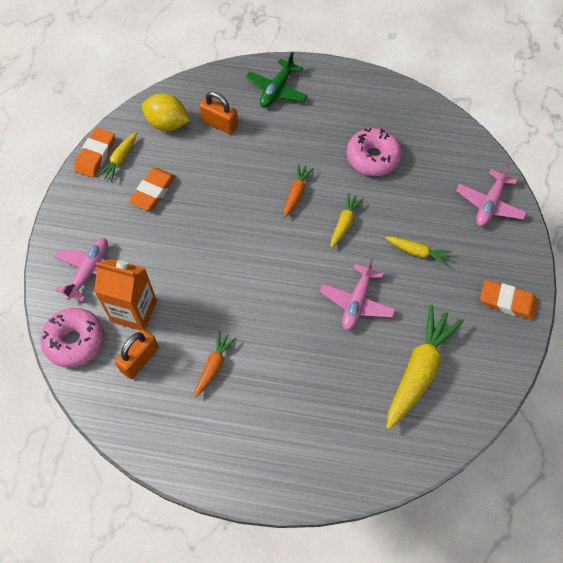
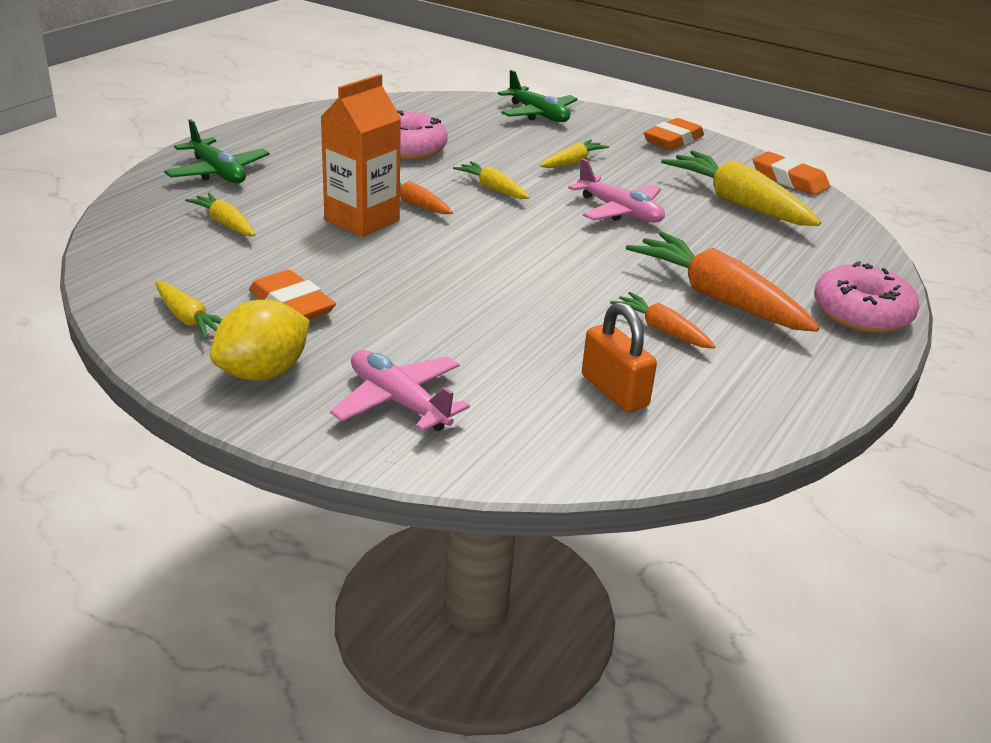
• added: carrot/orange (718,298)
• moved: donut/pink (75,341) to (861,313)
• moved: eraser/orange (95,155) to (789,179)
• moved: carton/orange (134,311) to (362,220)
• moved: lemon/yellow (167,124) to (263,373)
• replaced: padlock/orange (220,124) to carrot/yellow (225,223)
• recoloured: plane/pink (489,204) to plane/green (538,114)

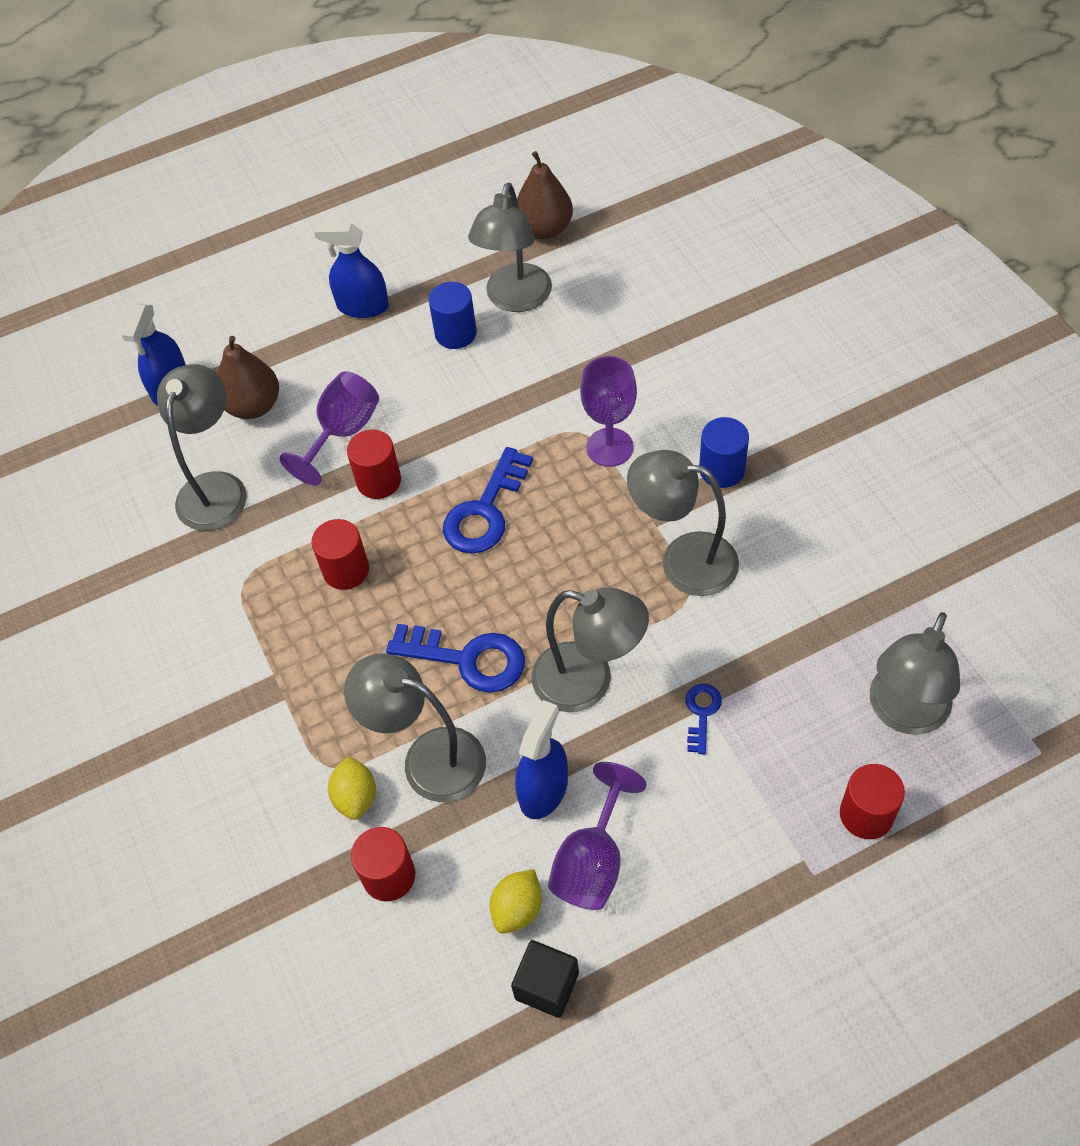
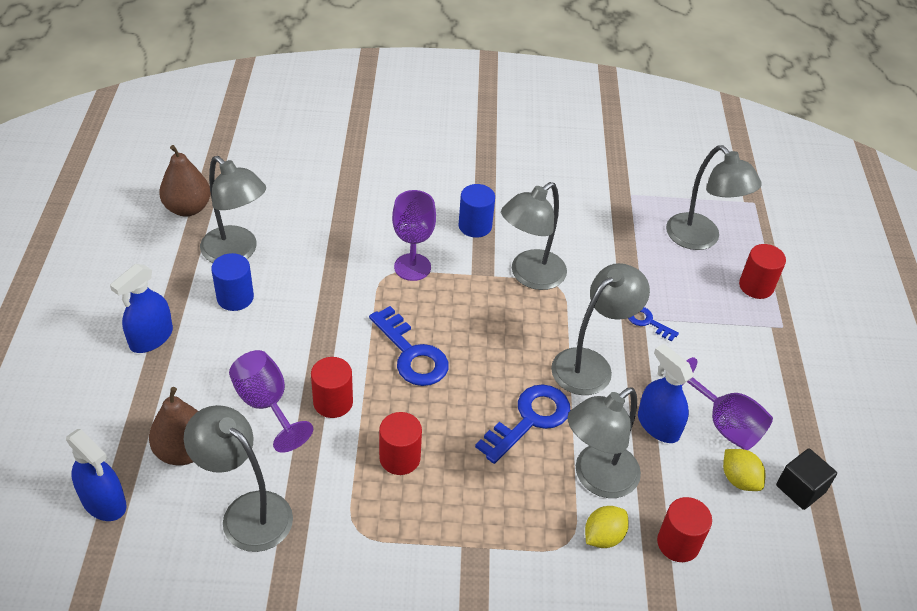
• turned: lemon/yellow (356,797) = (603,536) 60 degrees counterclockwise

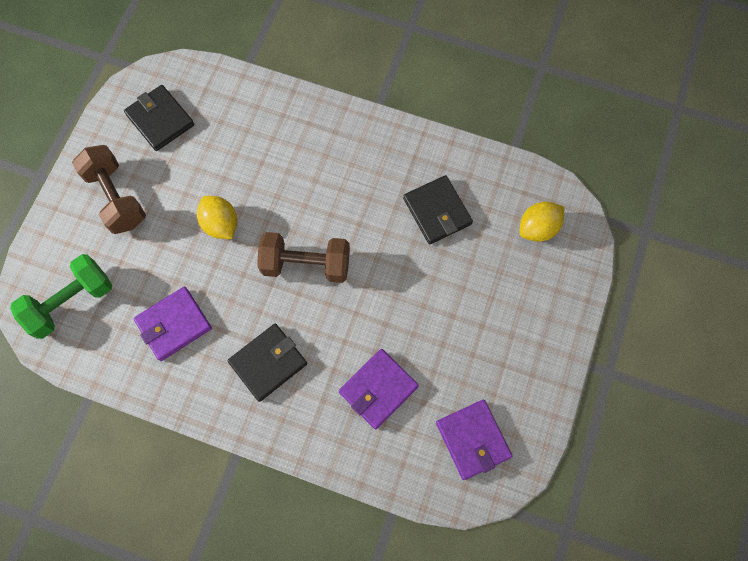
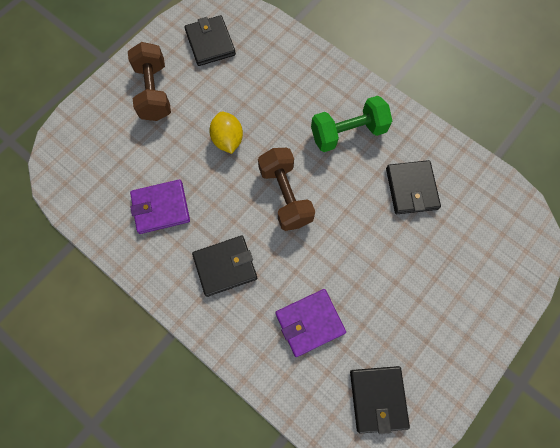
• removed: lemon/yellow (537,228)
• moved: dumbbell/green (71,302) to (348,133)
• recoloured: wallet/purple (473,440) to wallet/black (378,398)
• turned: dumbbell/brown (306,264) = (285,196) 45 degrees clockwise

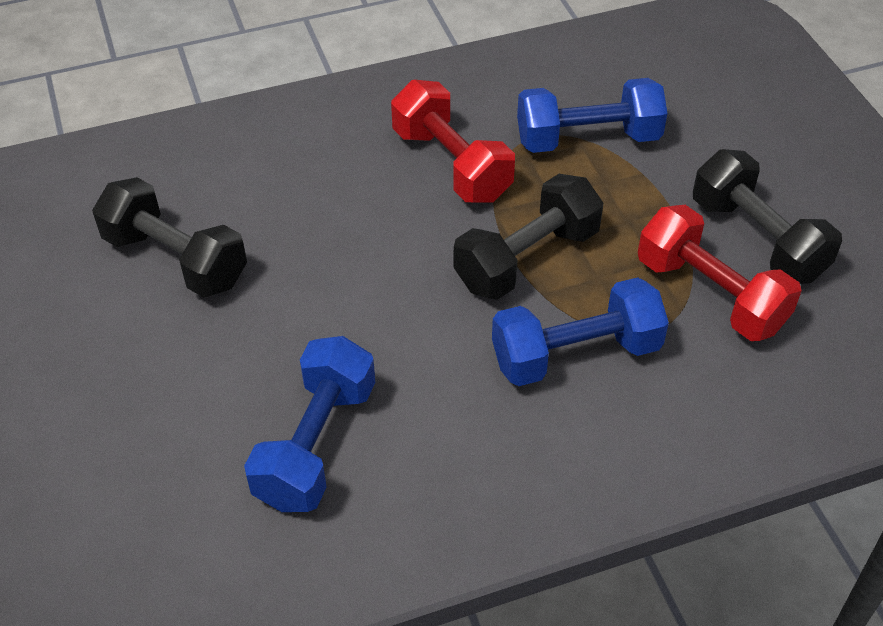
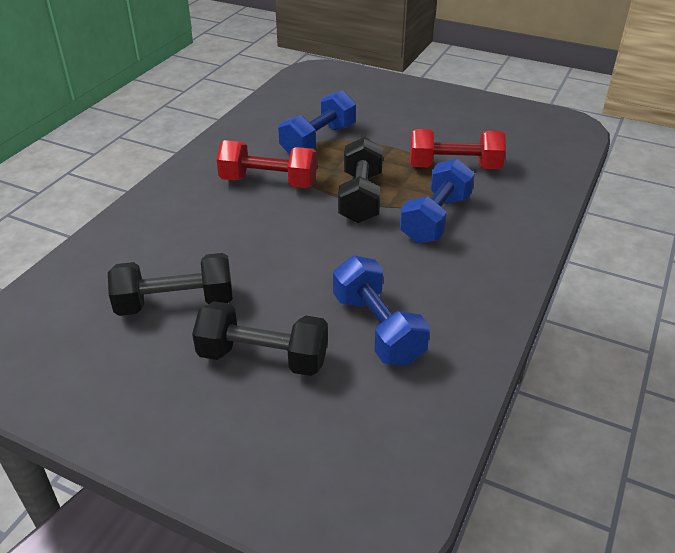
• moved: dumbbell/black (757,239) to (263,358)

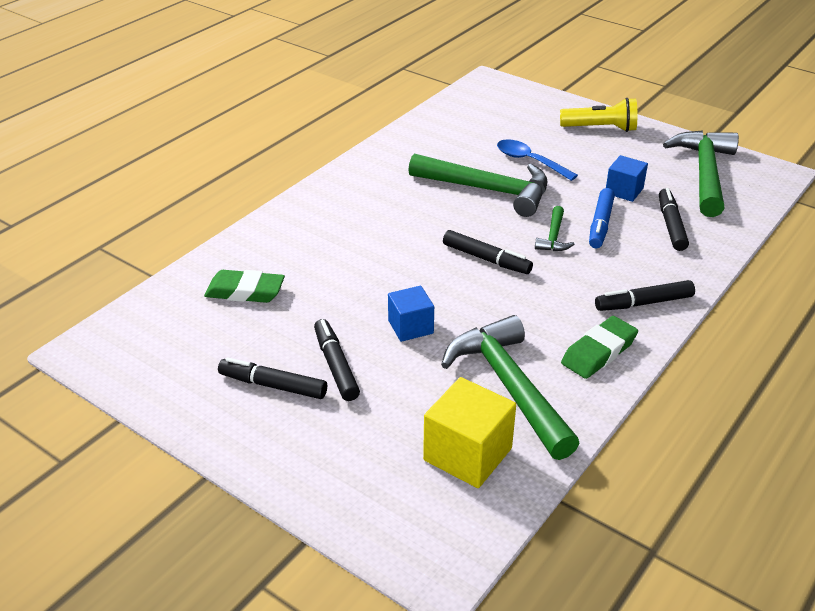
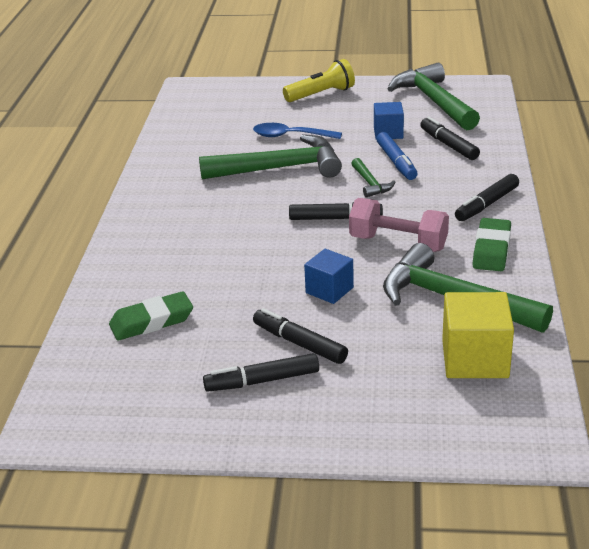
• added: dumbbell/pink (398,243)

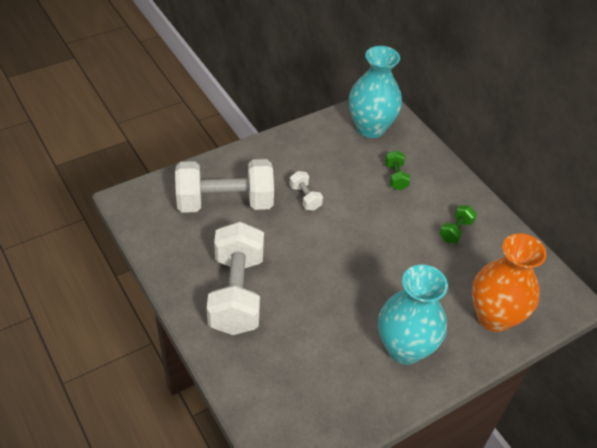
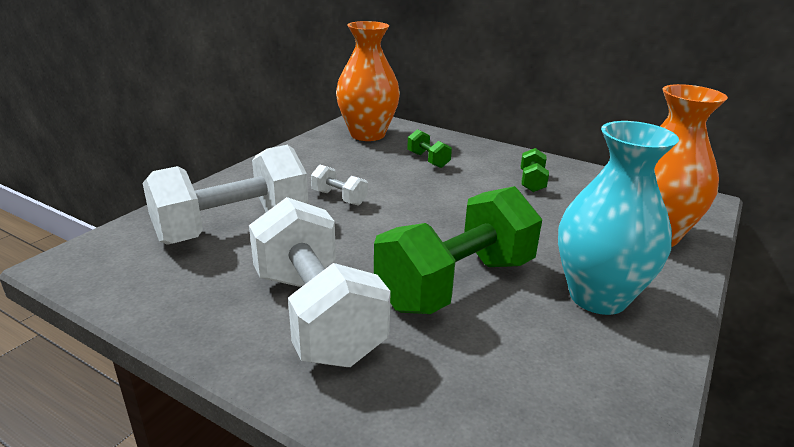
• added: dumbbell/green (456,283)
• recoloured: vase/turquoise (370,128) to vase/orange (367,134)

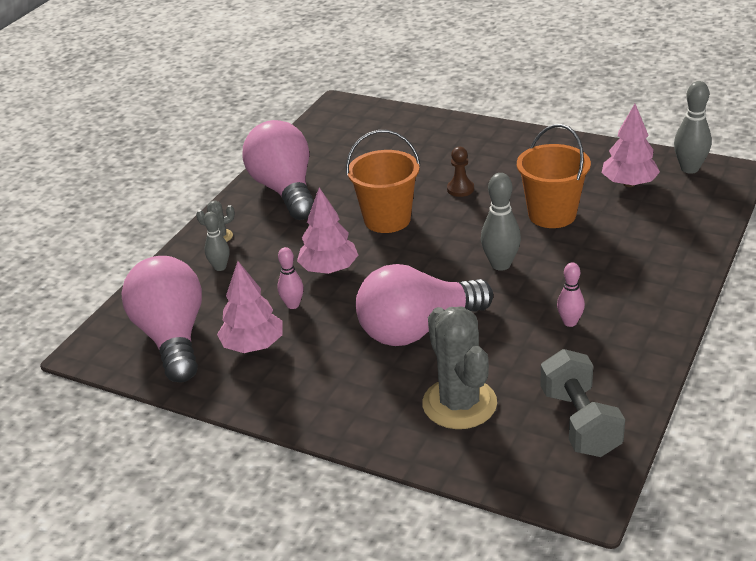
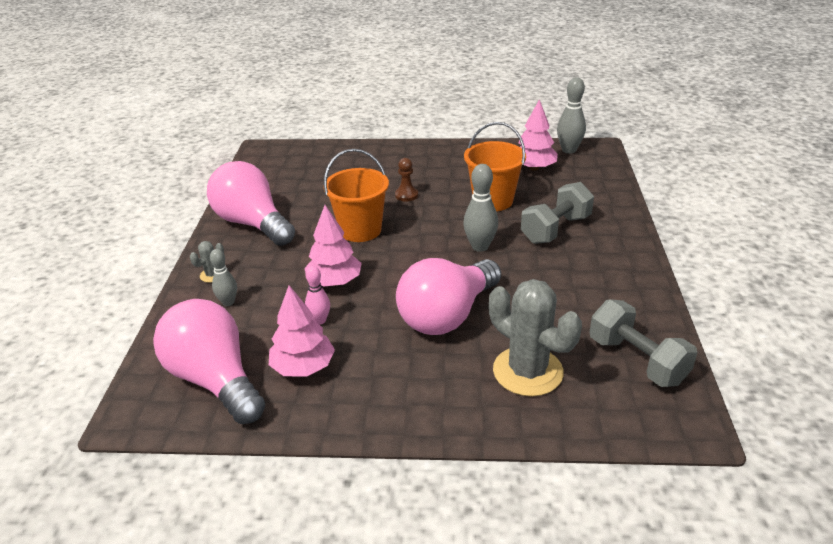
• removed: bowling pin/pink (570,322)
• added: dumbbell/grey (555,229)

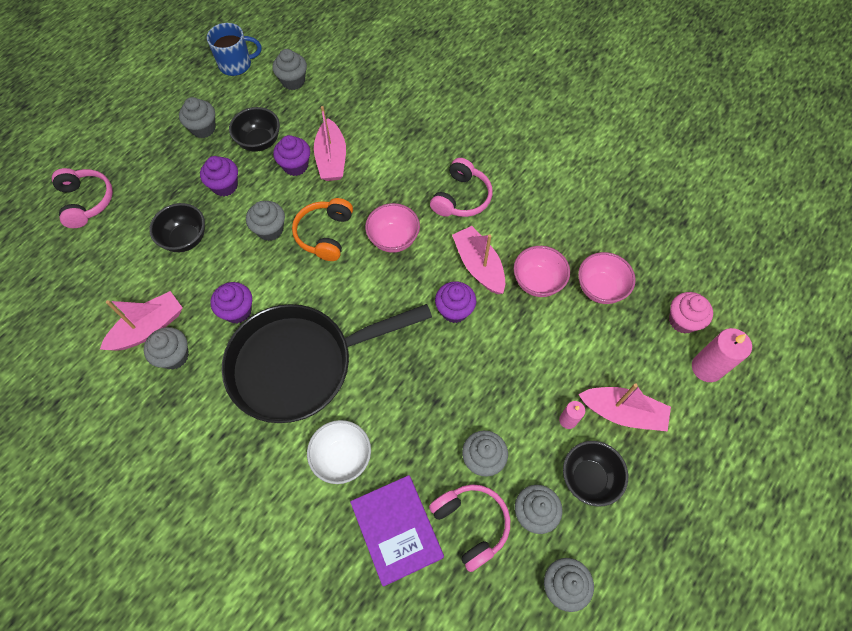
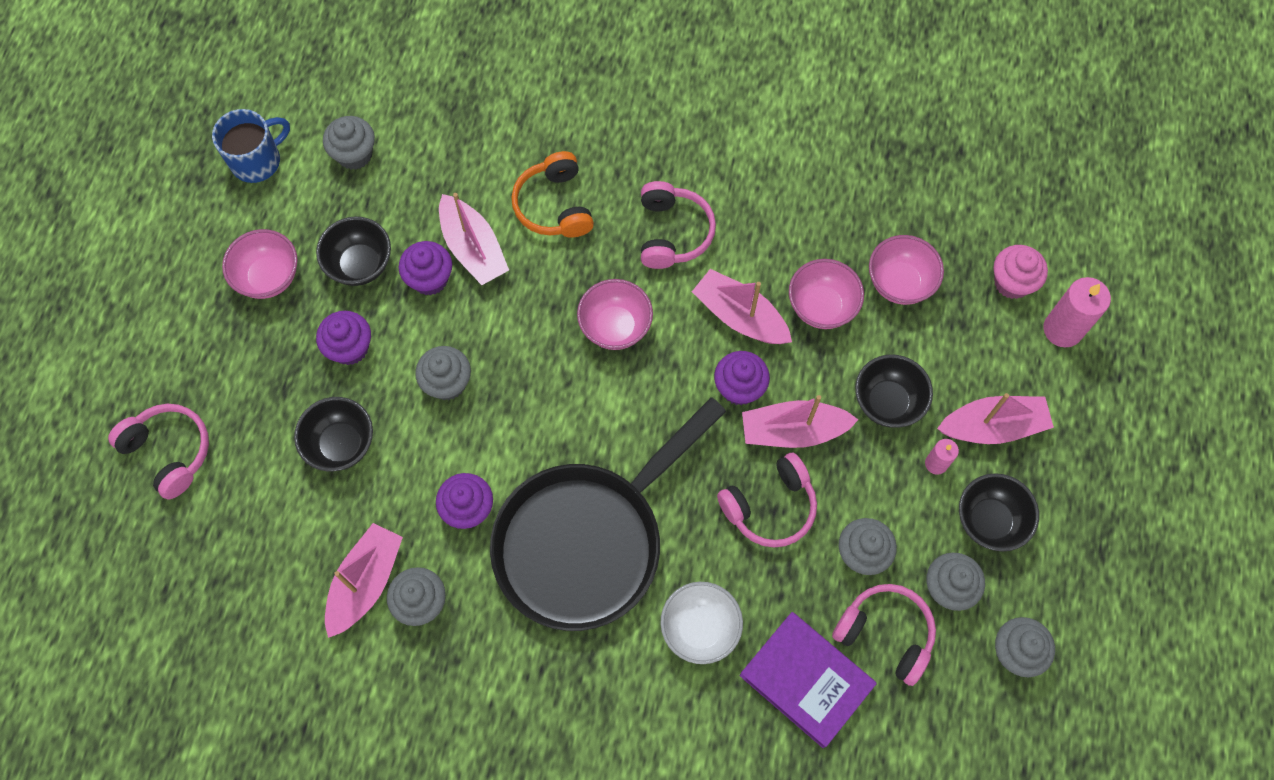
• added: headphones/pink (770,507)
• added: boat/pink (793,431)
• added: bowl/black (887,402)
• moved: headphones/orange (325,234) to (554,205)
• replaced: cupcake/grey (203,128) to bowl/pink (269,277)

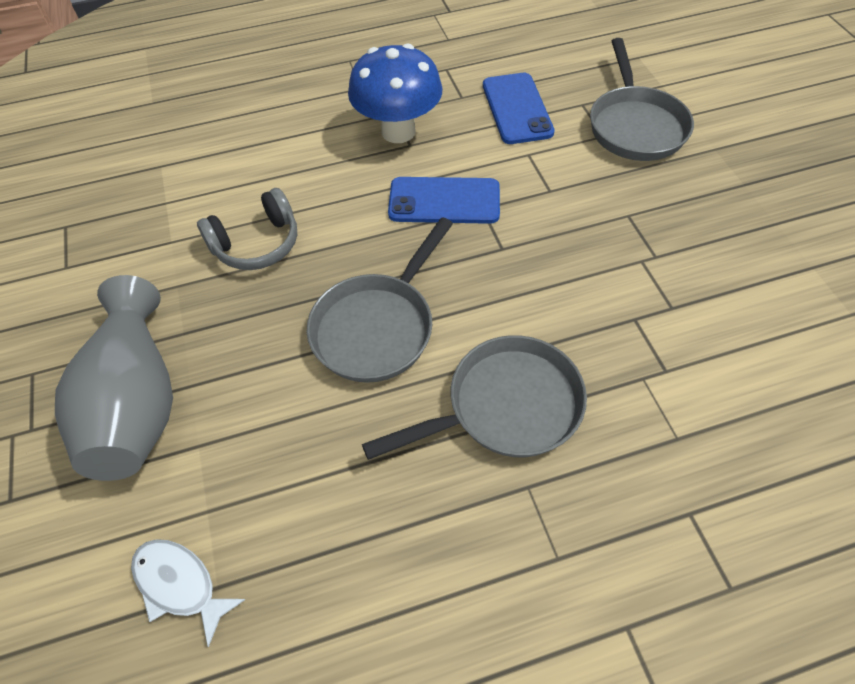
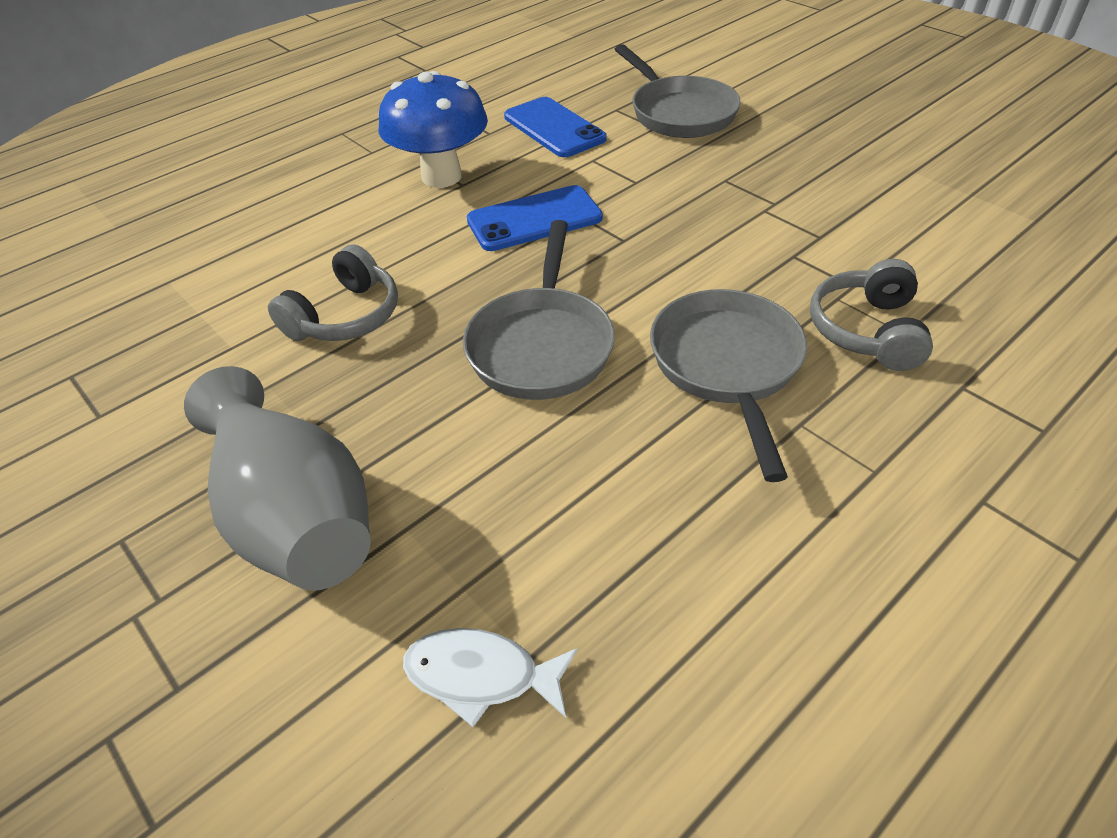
• added: headphones/grey (867,331)
• turned: pan/grey (505,407) = (727,366) 45 degrees counterclockwise

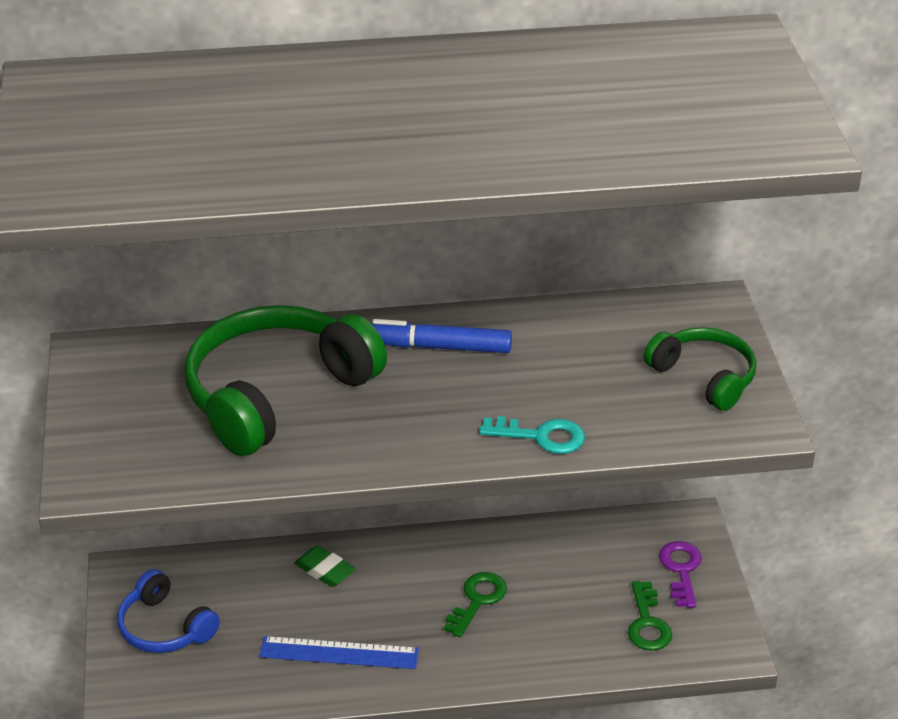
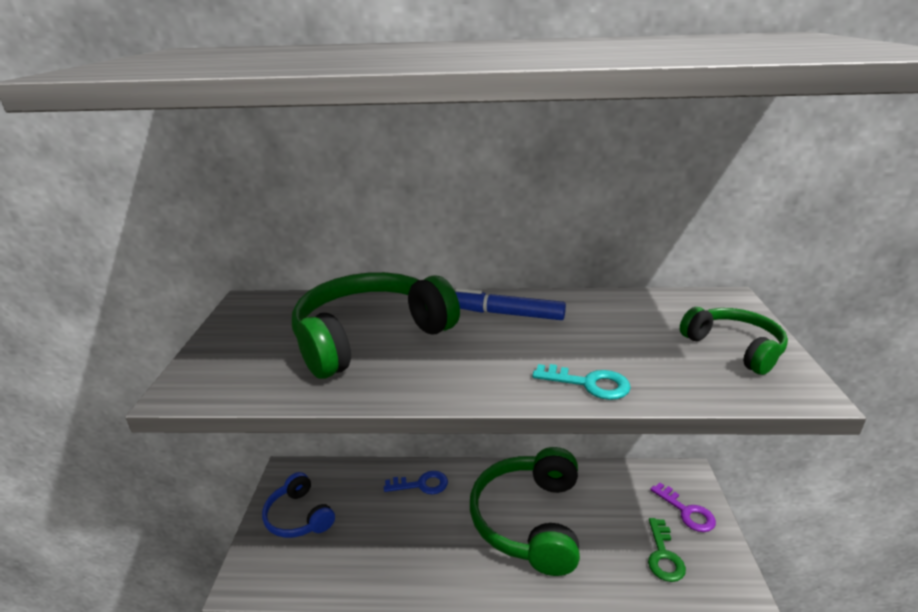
• removed: ruler/blue (339,653)
• replaced: eraser/green (324,570) to key/blue (422,484)
• replaced: key/green (478,600) to headphones/green (529,520)
• turned: key/purple (681,570) = (687,512) 135 degrees clockwise

